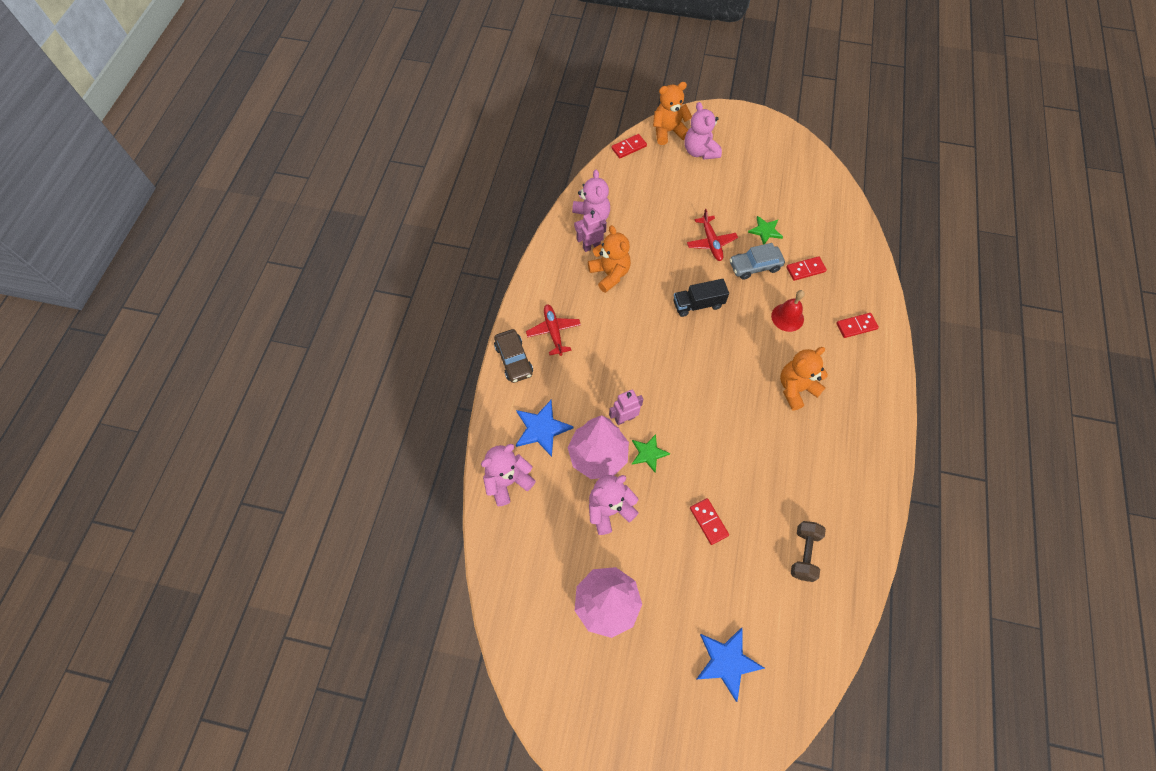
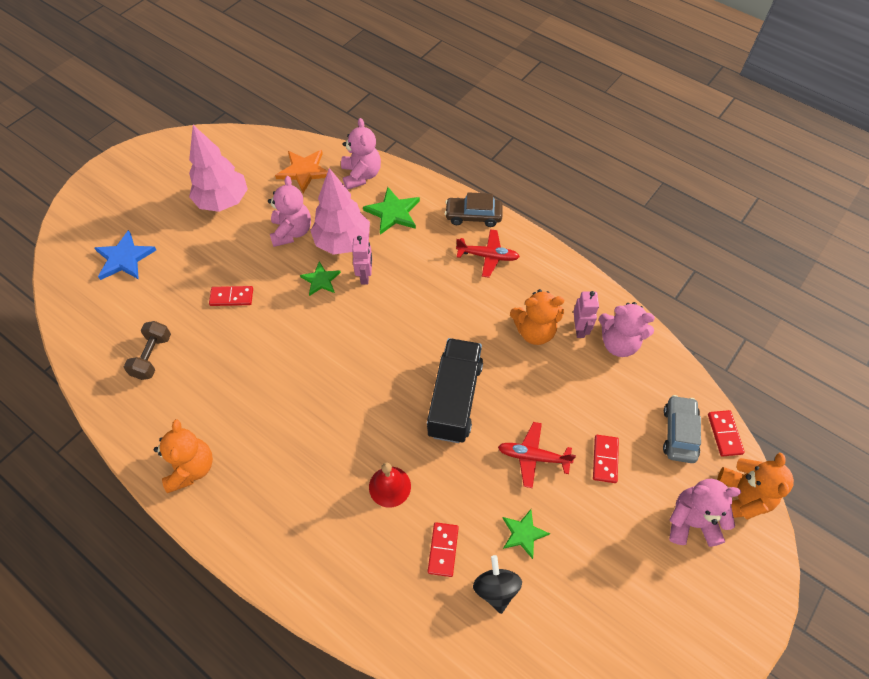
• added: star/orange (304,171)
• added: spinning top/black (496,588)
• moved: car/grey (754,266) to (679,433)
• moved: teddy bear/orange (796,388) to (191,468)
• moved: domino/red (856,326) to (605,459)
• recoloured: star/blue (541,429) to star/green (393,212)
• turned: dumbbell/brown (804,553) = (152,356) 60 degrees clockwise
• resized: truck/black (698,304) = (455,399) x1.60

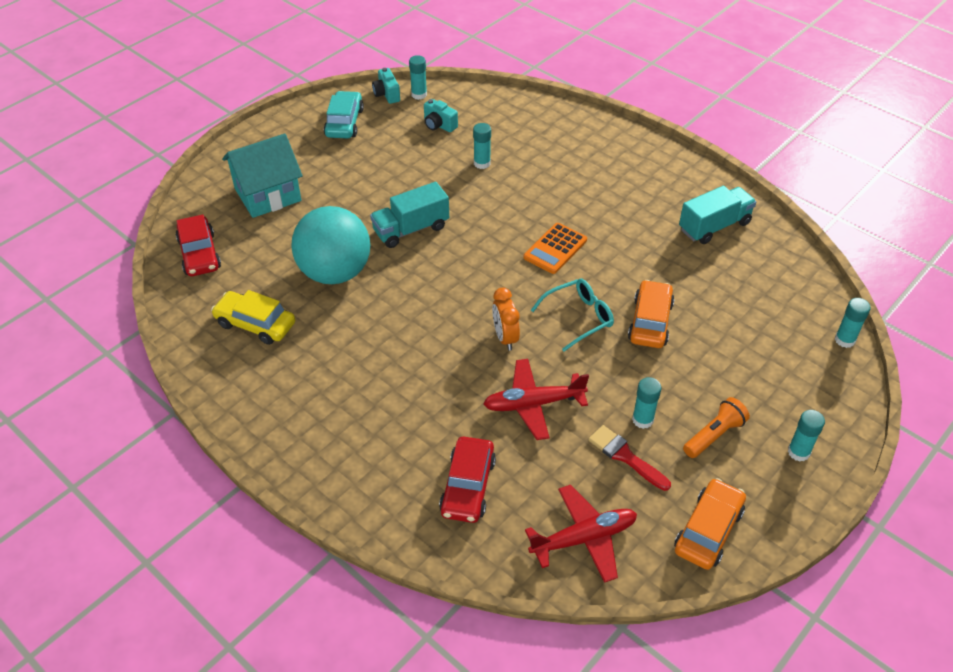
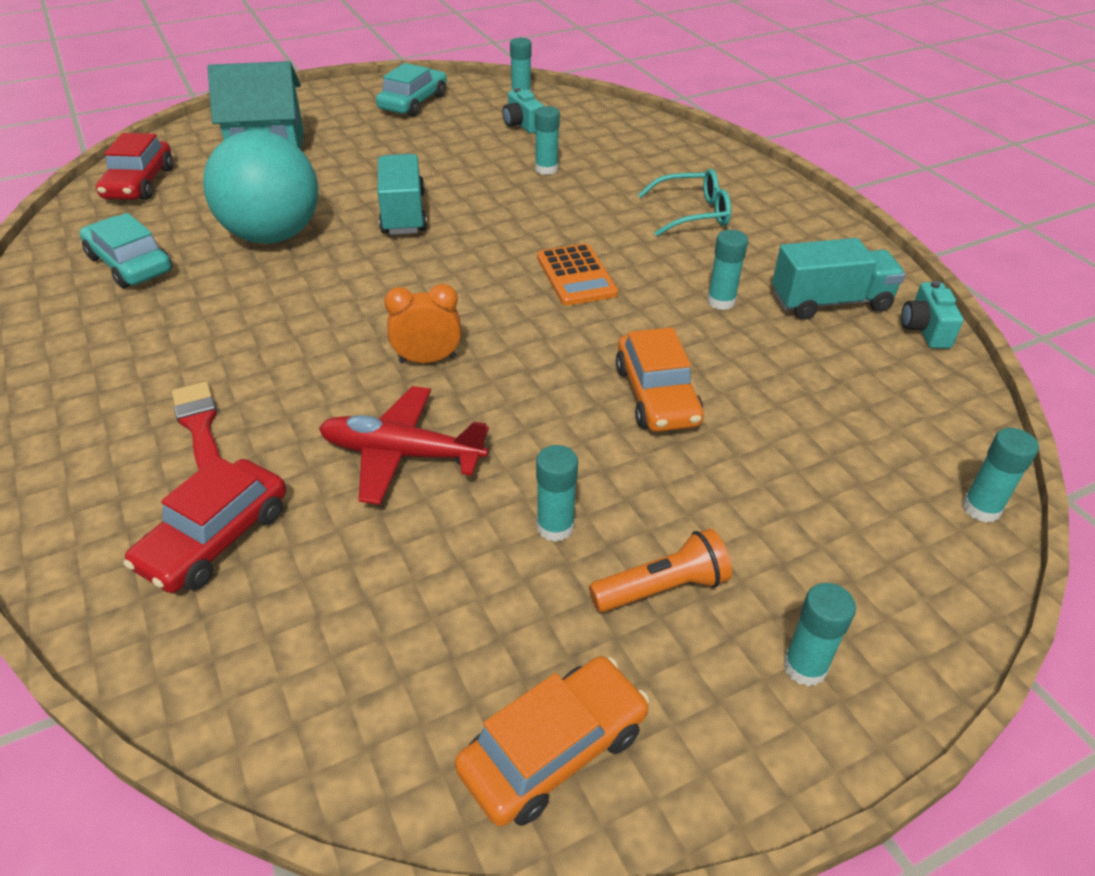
• removed: plane/red (584,538)
• added: glue stick/turquoise (721,301)
• moved: camera/turquoise (387,94) to (925,330)
• moved: glasses/turquoise (578,317) to (692,213)
• moved: brush/red (625,456) to (200,427)
• recoloured: car/yellow (255,324) to car/turquoise (130,264)
• turned: truck/turquoise (411,229) = (403,214) 90 degrees clockwise
• turned: clock/orange (505,338) = (427,359) 75 degrees clockwise
• turned: calculator/orange (555,249) = (576,275) 75 degrees counterclockwise
• turned: car/orange (650,322) = (656,395) 135 degrees clockwise

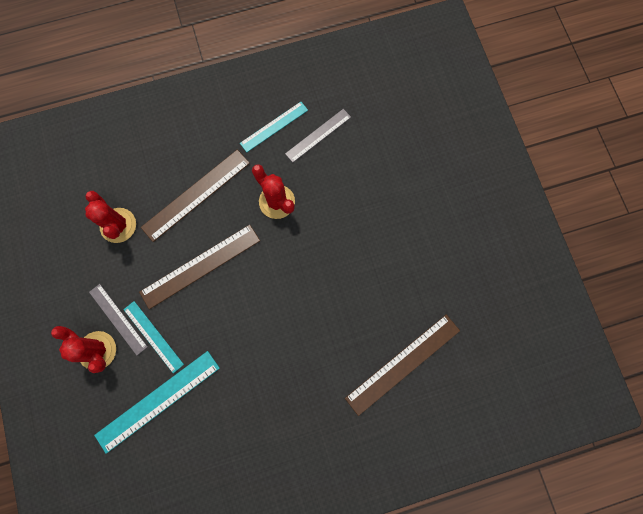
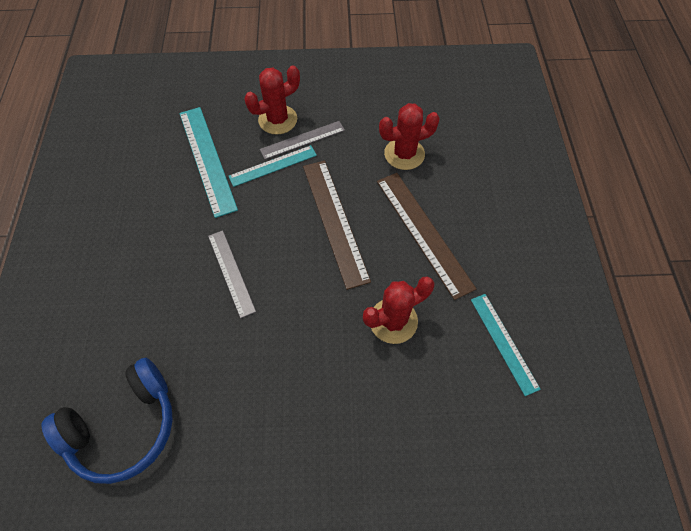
• moved: ruler/grey (318,135) to (231,272)
• replaced: ruler/brown (403,364) to headphones/blue (125,426)

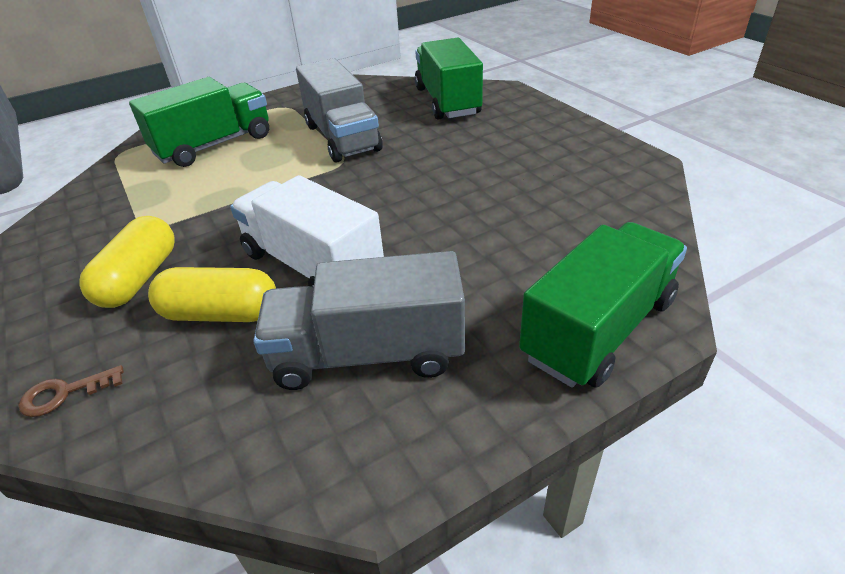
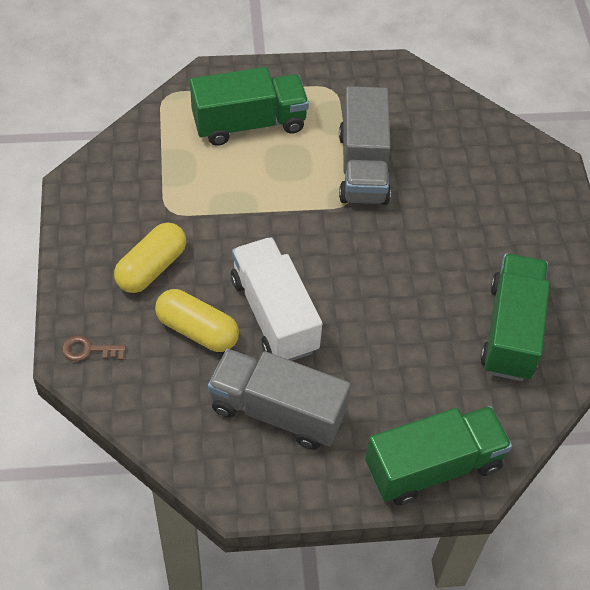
• moved: truck/green (447,101) to (511,331)

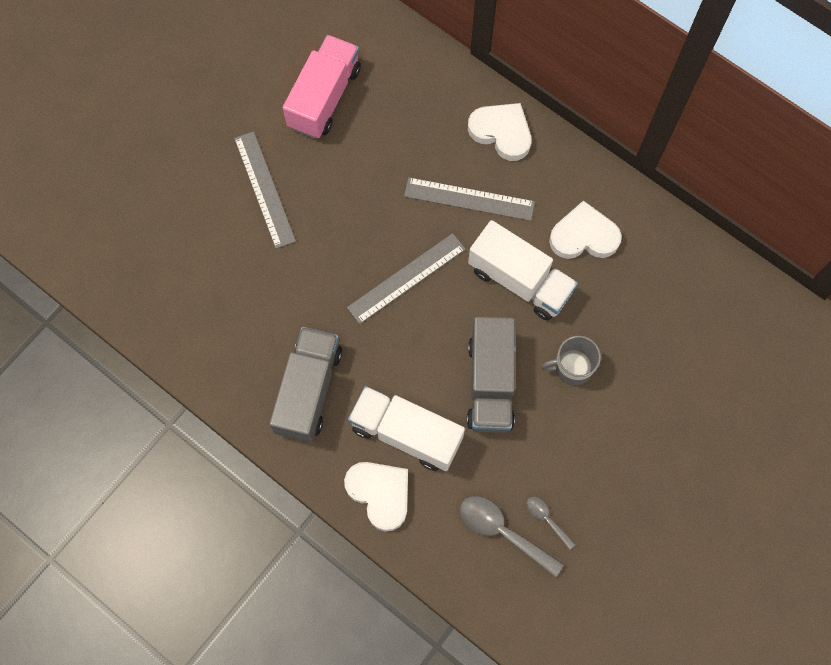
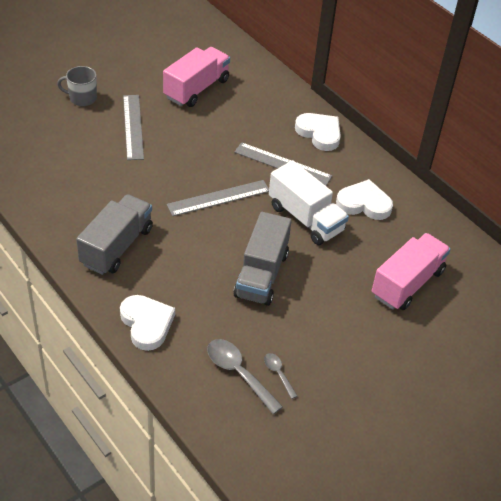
• removed: truck/white (406,433)
• added: truck/pink (407,283)
• moved: mug/grey (572,367) to (82,98)

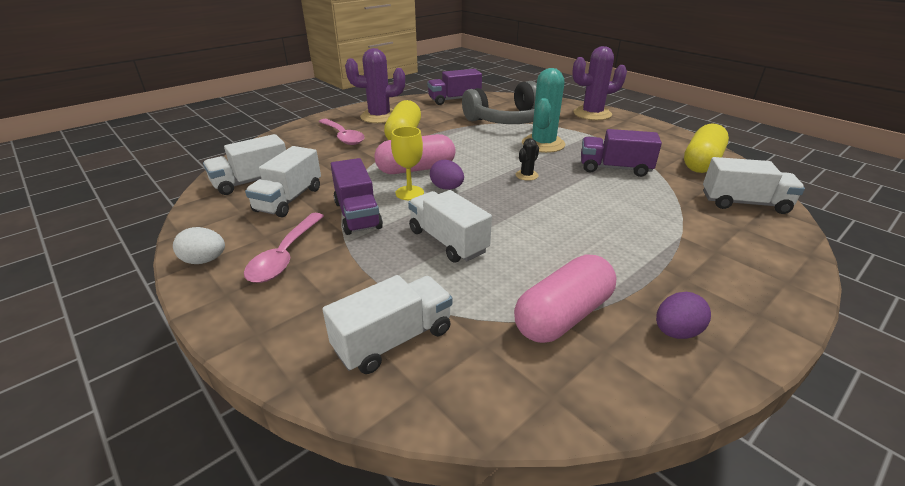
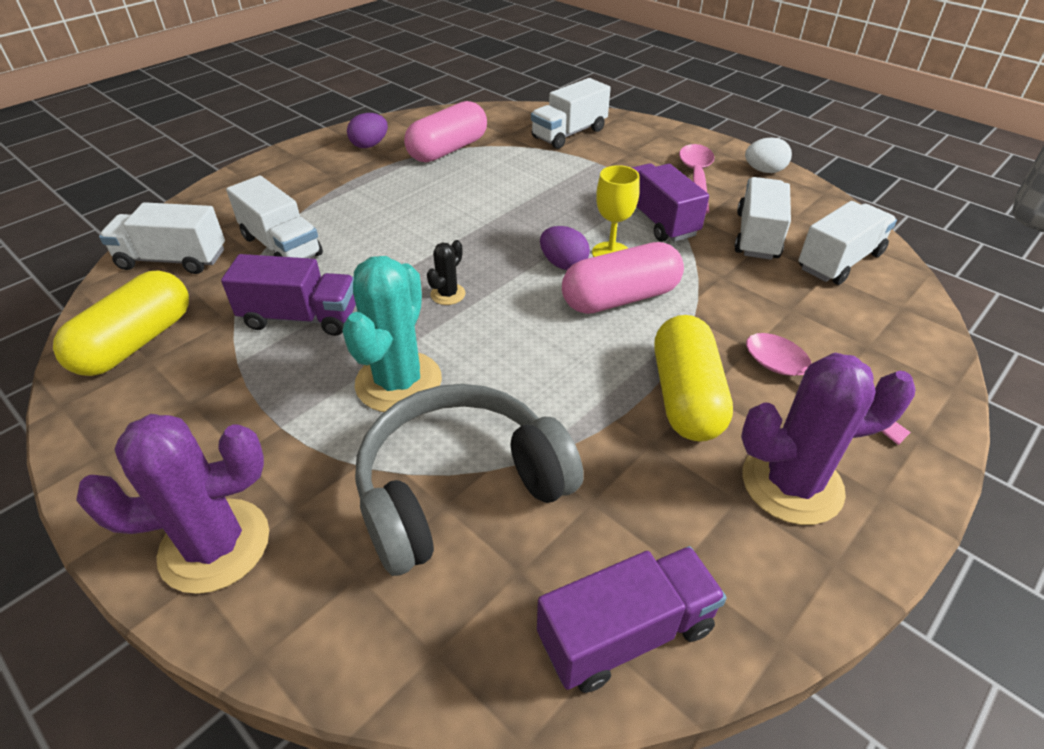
• moved: truck/white (448,241) to (281,246)

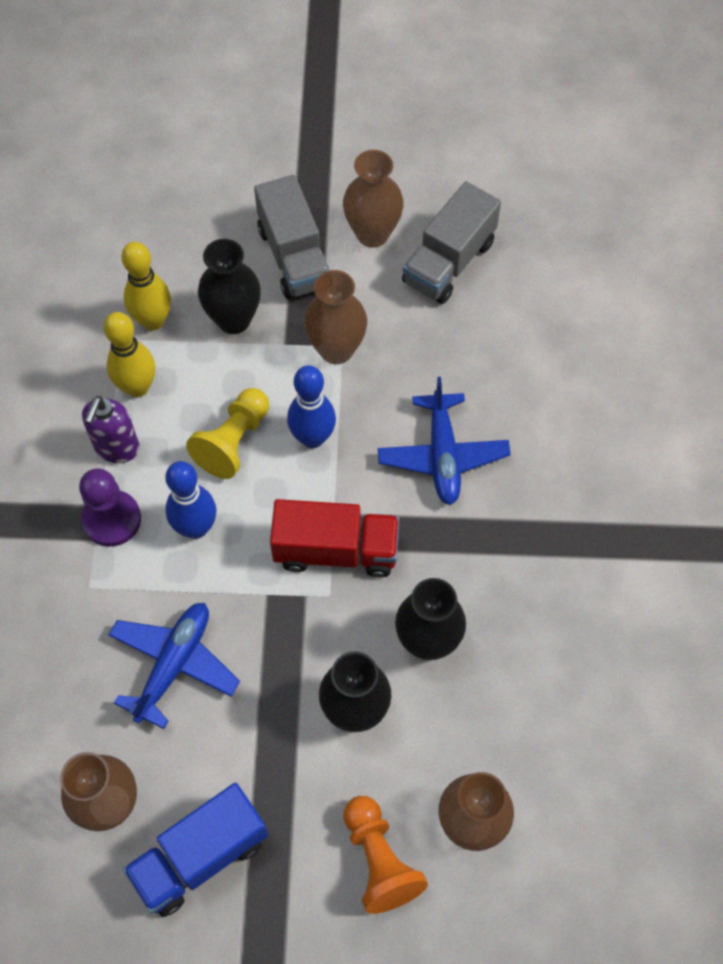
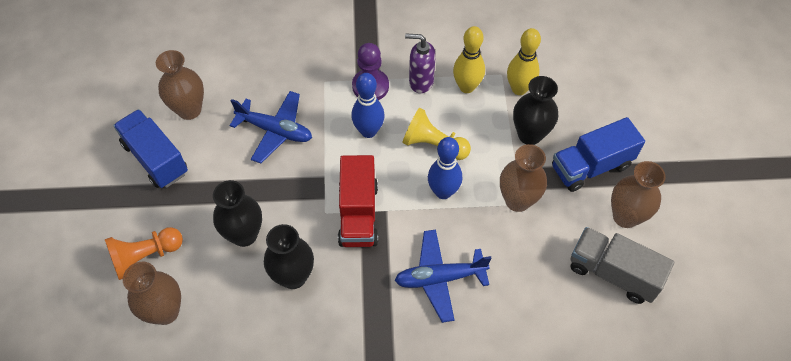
• recoloured: truck/grey (294,257) to truck/blue (591,166)

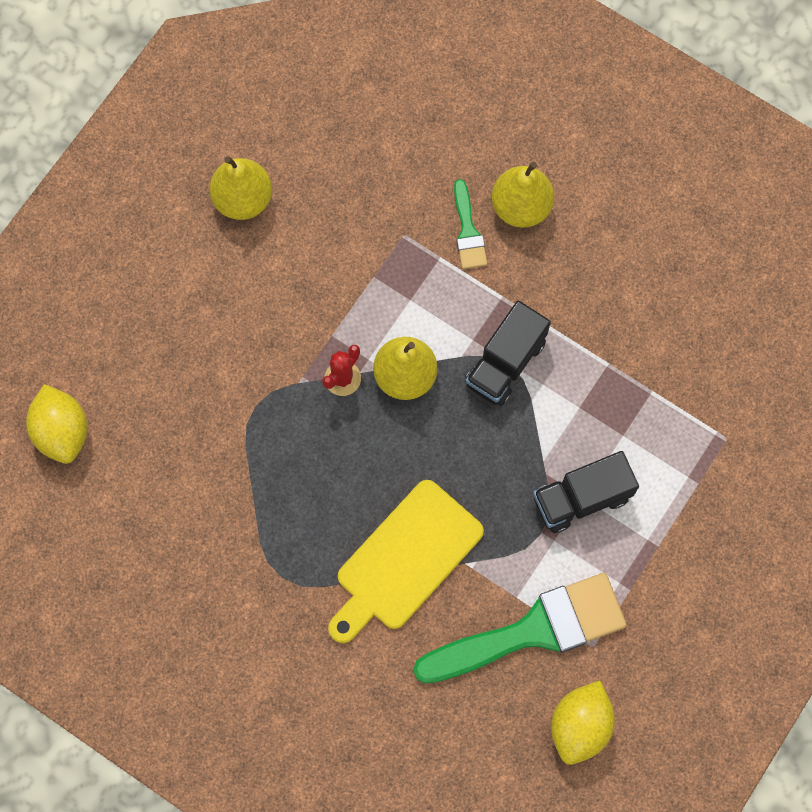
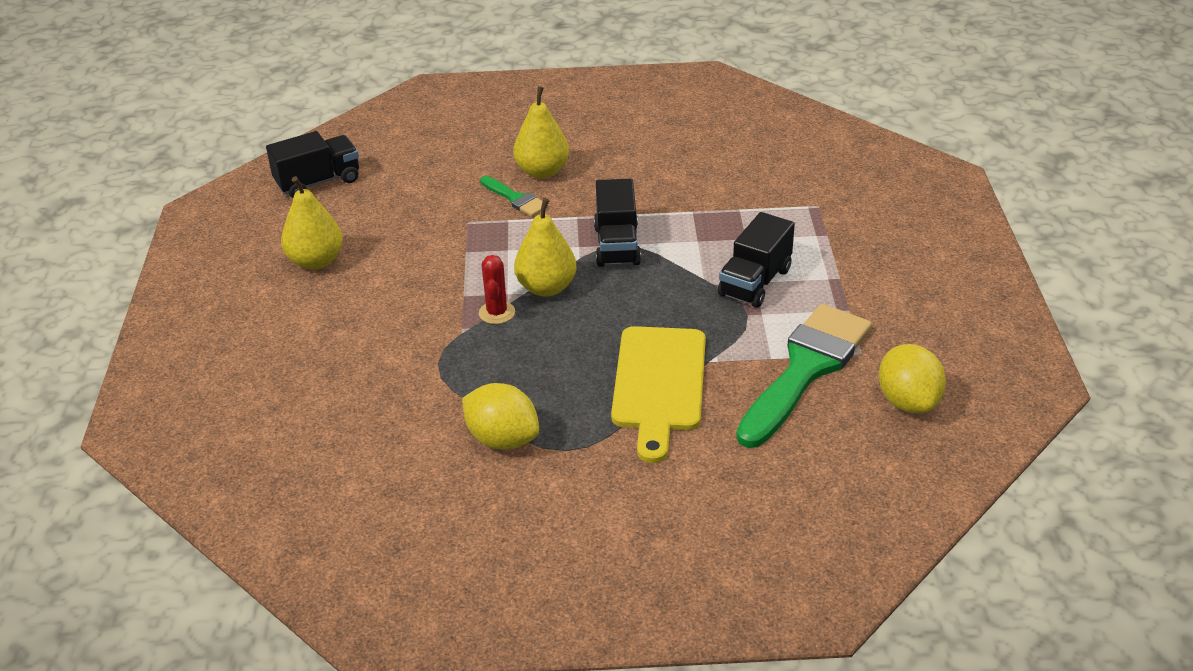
• added: truck/black (318,182)
• moved: lemon/yellow (62,431) to (502,439)

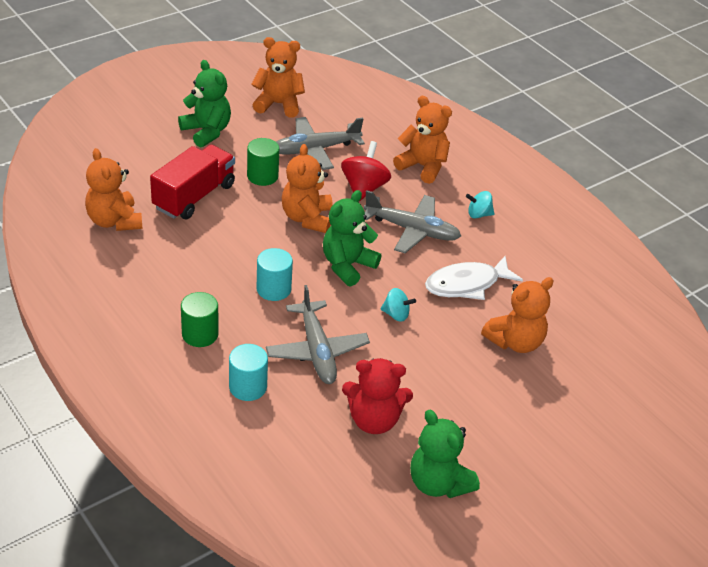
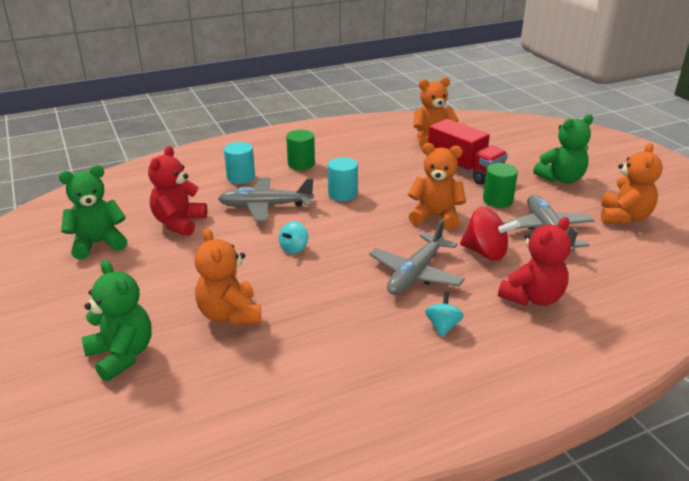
• removed: fish/white (466,284)
• moved: teddy bear/green (347,265) to (122,355)
• recoloured: teddy bear/orange (422,166) to teddy bear/red (532,297)

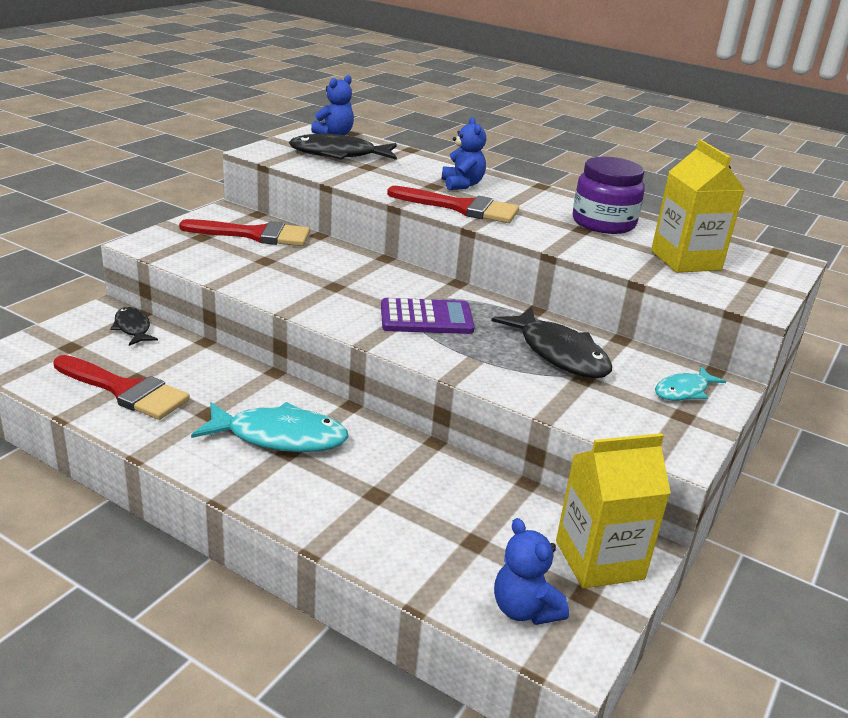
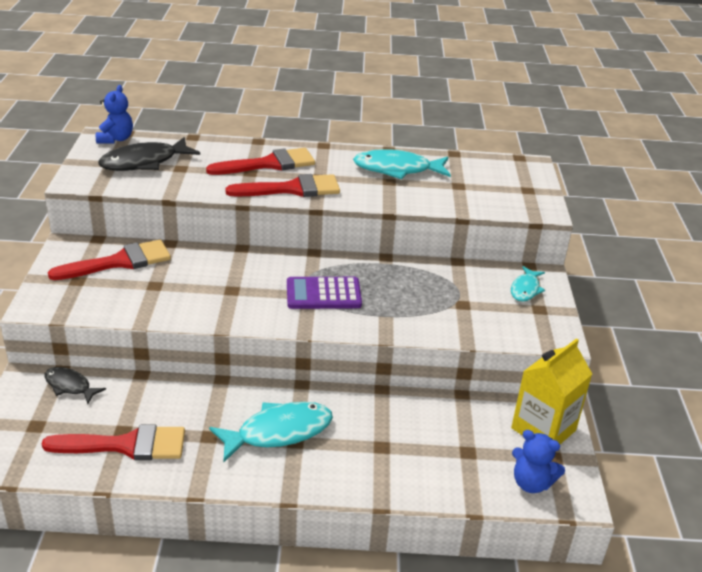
• removed: fish/black (559,354)
• removed: carton/yellow (685,260)
• replaced: teddy bear/blue (462,185) to brush/red (269,164)
• replaced: jar/purple (603,223) to fish/turquoise (397,169)
• turned: calculator/purple (426,318) = (323,294) 150 degrees counterclockwise

